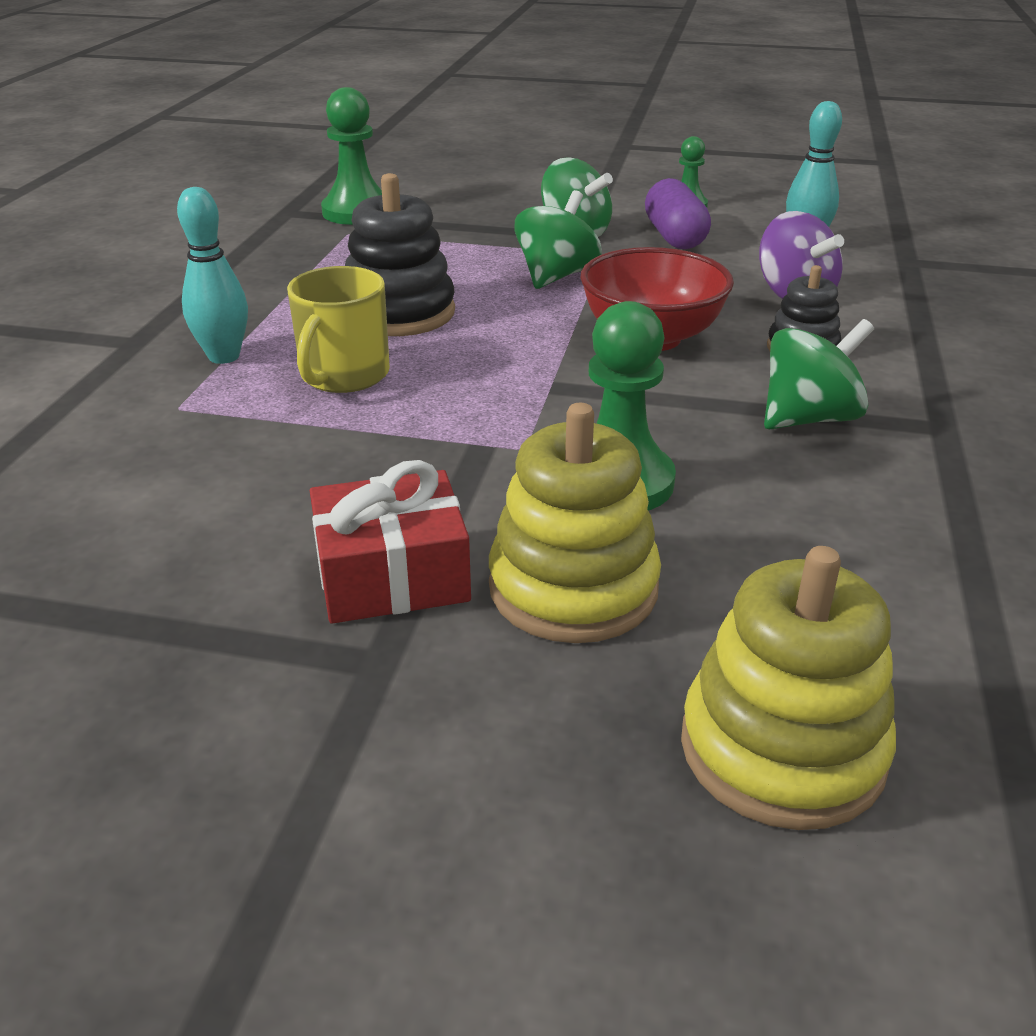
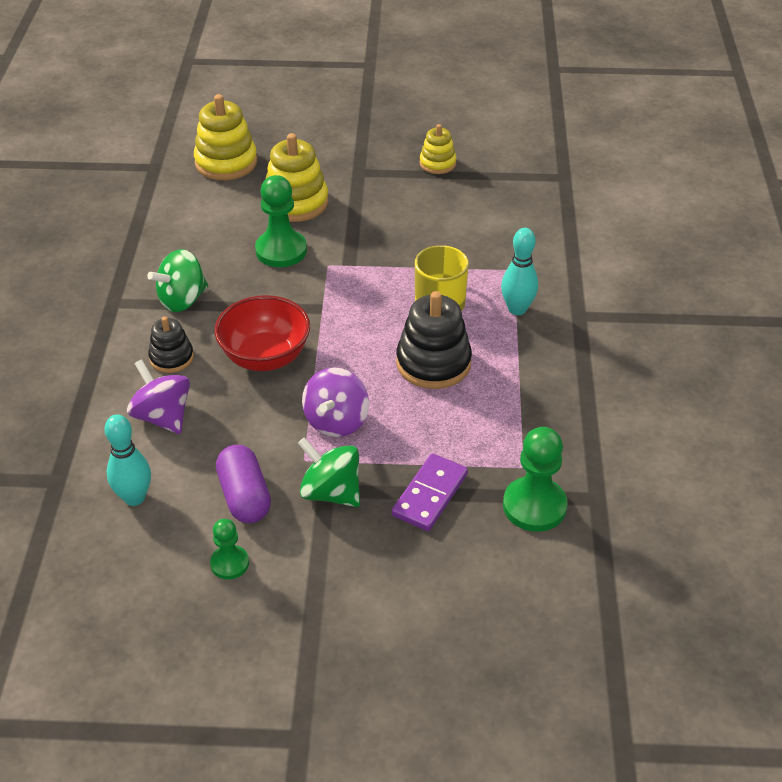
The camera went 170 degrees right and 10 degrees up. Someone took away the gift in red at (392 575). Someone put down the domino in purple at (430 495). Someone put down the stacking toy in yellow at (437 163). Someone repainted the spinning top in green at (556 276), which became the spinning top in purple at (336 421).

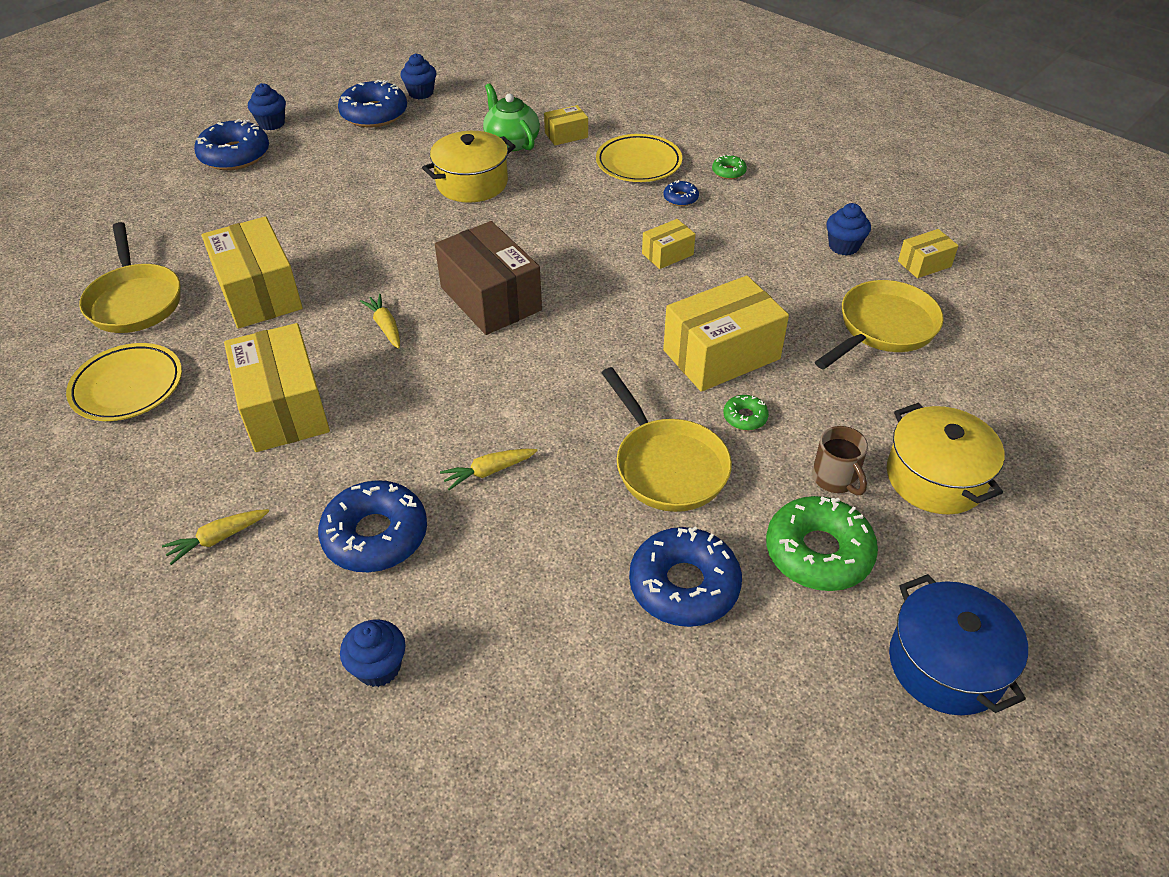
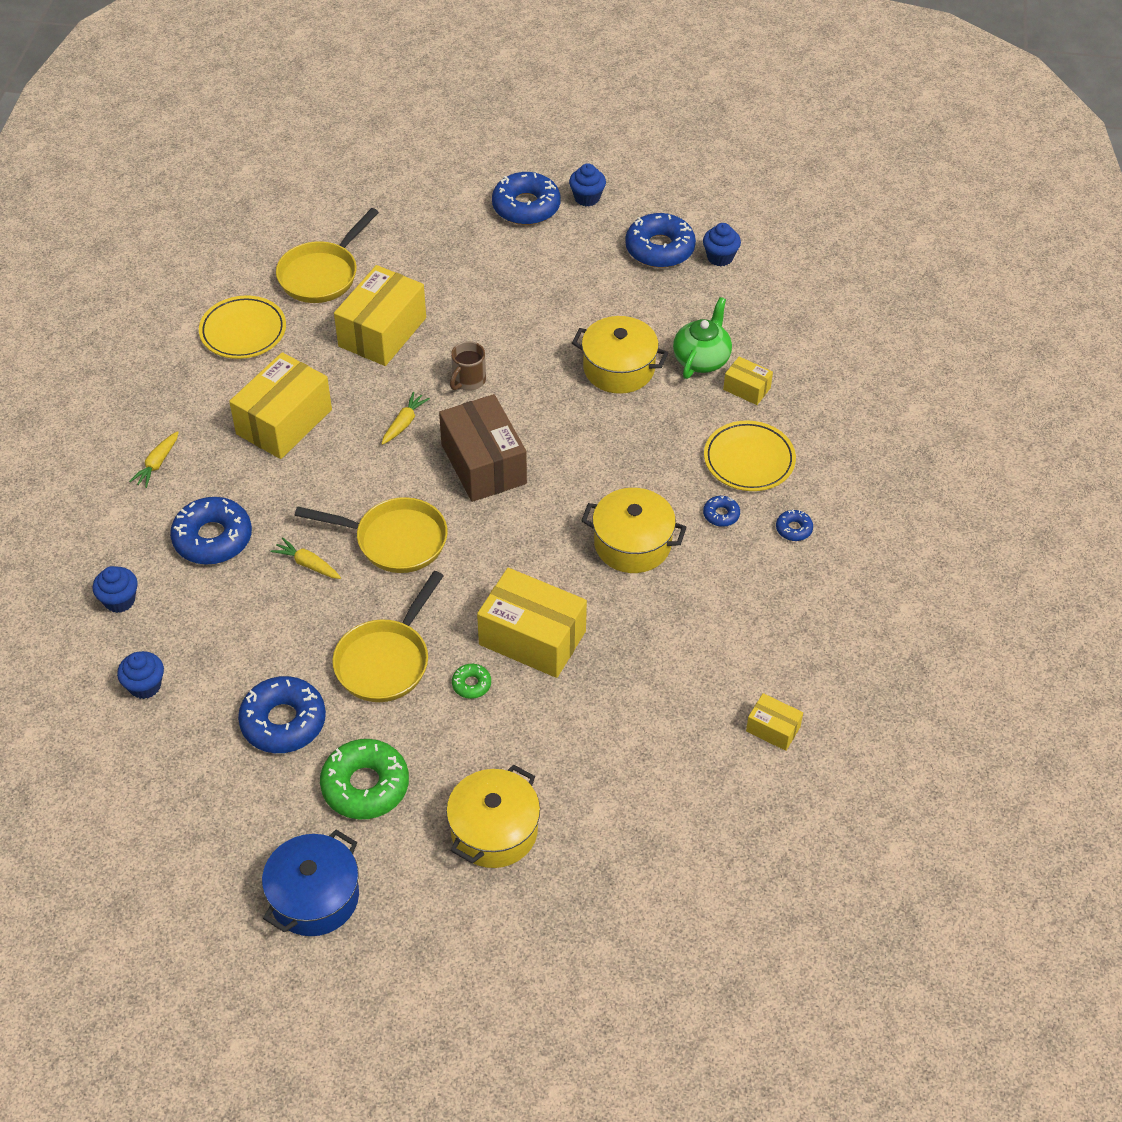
The camera went 55 degrees right and 5 degrees up. Someone carried the mug in brown from (835 479) to (468 381). Someone carried the pan in yellow from (883 328) to (395 540). Someone carried the cupcake in blue from (843 246) to (145 686). Someone swapped the box in yellow at (667 254) for the pot in yellow at (632 544). Someone repainted the donut in green at (728 172), which became the donut in blue at (793 529). Someone rotated the carrot in yellow at (217 539) by 90 degrees counterclockwise. Someone rotated the box in brown at (490 299) by 45 degrees counterclockwise.

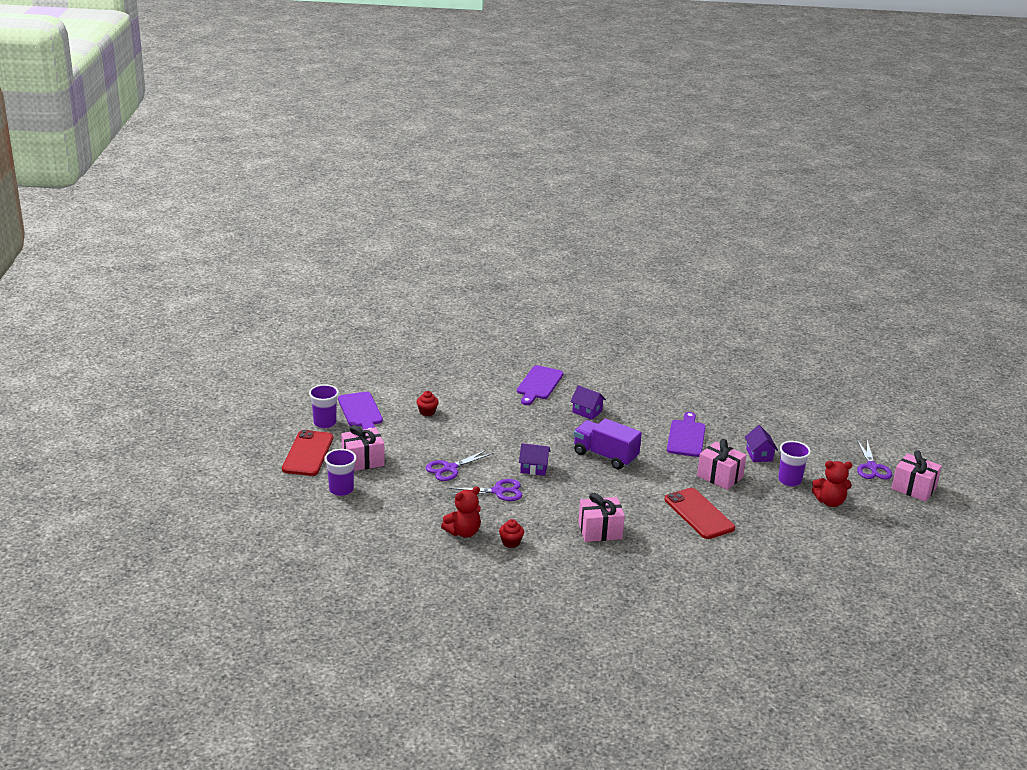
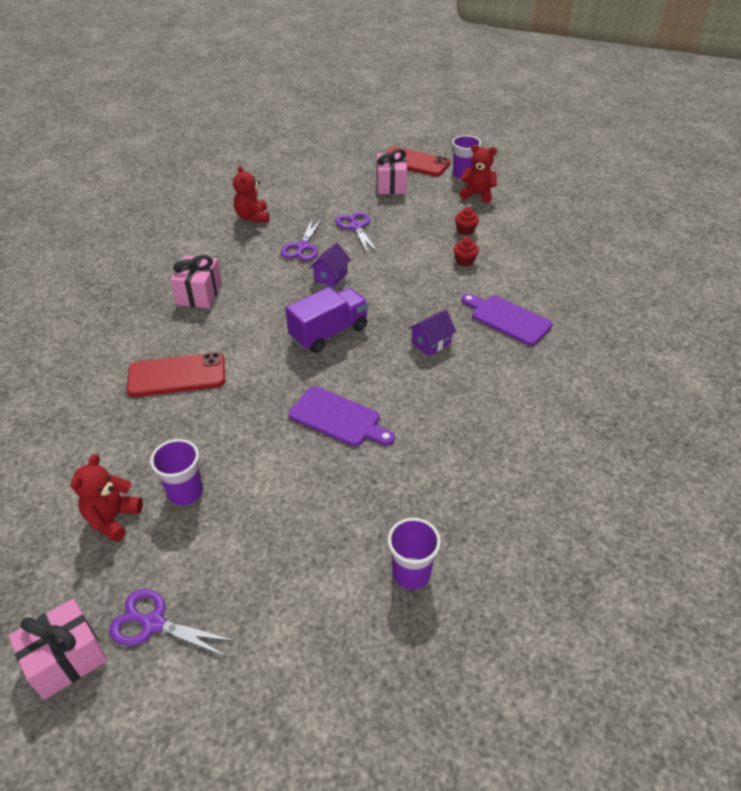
The camera went 110 degrees right and 15 degrees up. Someone took away the gift in pink at (720 476). Someone took away the house in purple at (759 455). Someone carried the cup in purple from (341 490) to (411 573). Someone carried the cupcake in red from (511 542) to (464 261). Someone swapped the cutting board in purple at (360 412) for the teddy bear in red at (477 194).

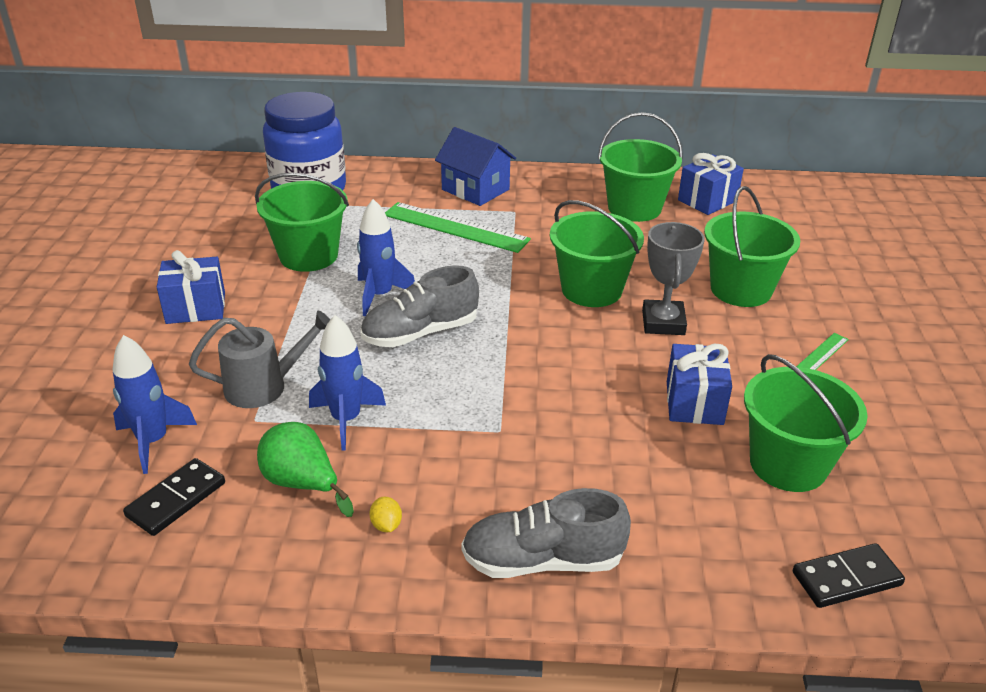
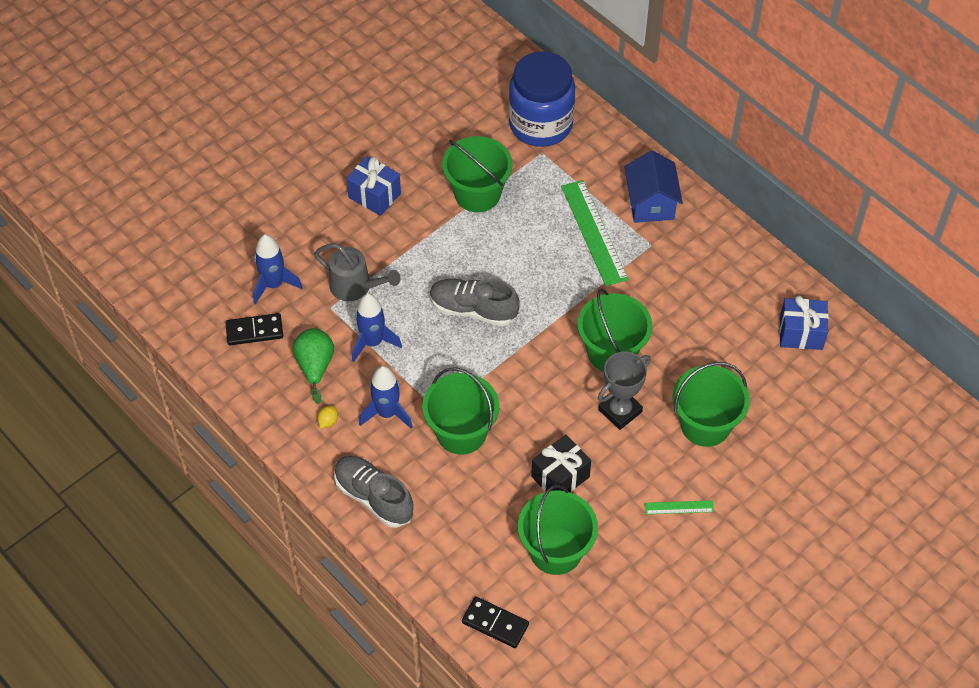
The camera went 45 degrees right and 20 degrees up. Someone carried the rocket in blue from (380 295) to (387 413). Someone carried the bucket in green from (634 208) to (461 432). Someone repainted the gift in blue at (694 403), which became the gift in black at (560 477).

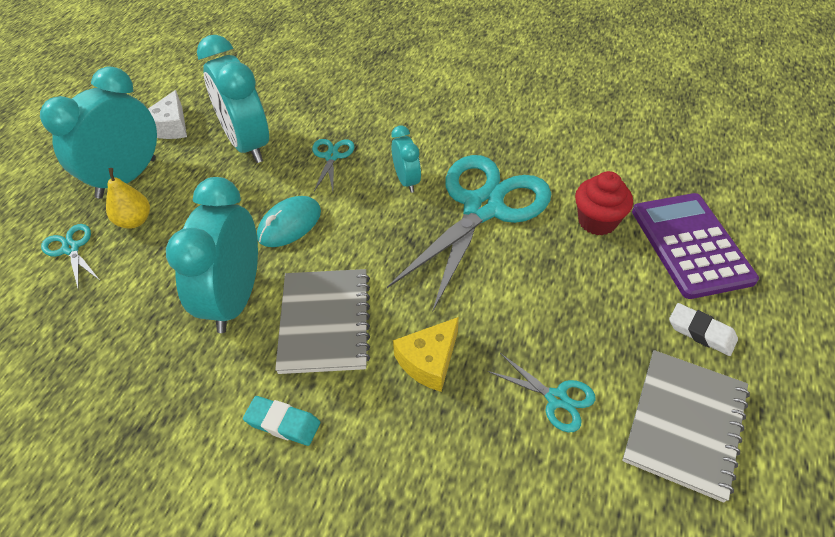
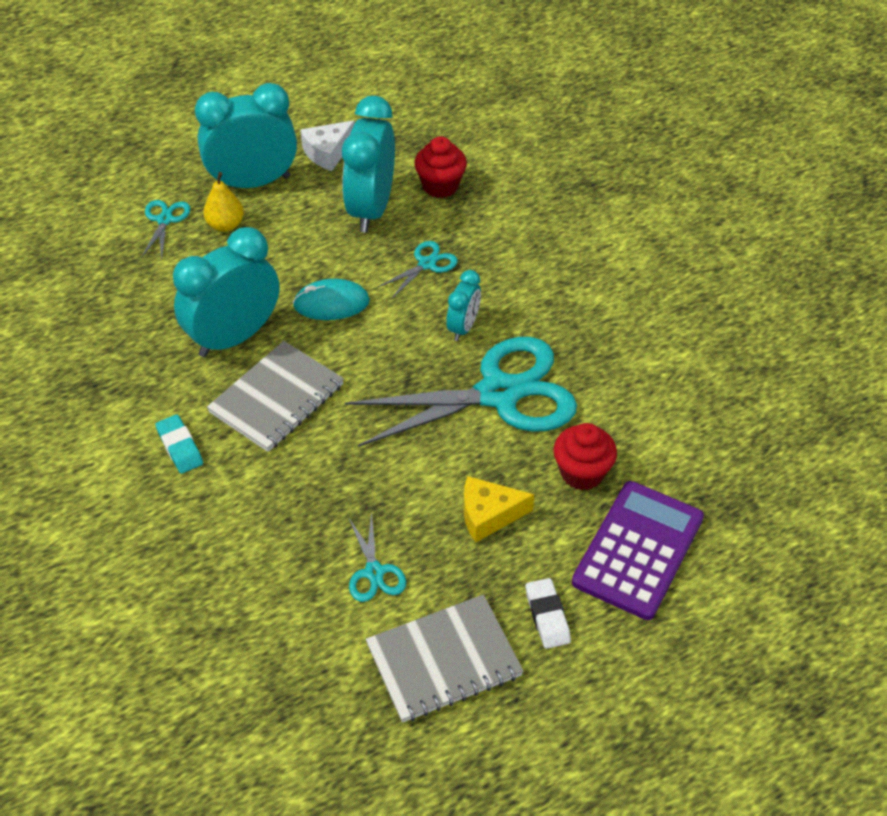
The camera went 40 degrees right and 0 degrees up. Someone put down the cupcake in red at (440 186). Someone carried the cheese in yellow from (429 361) to (488 515).

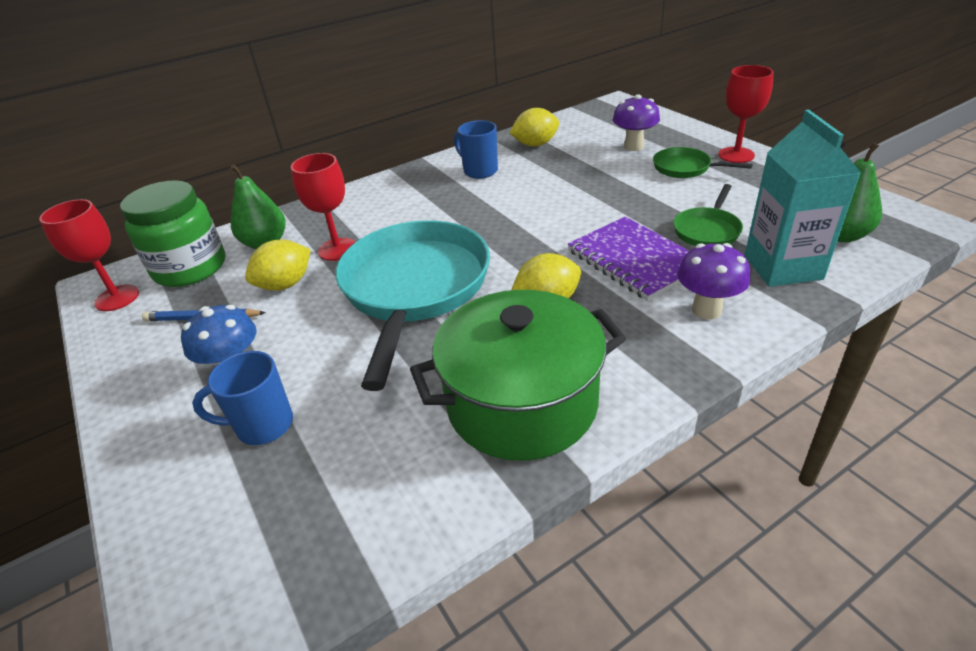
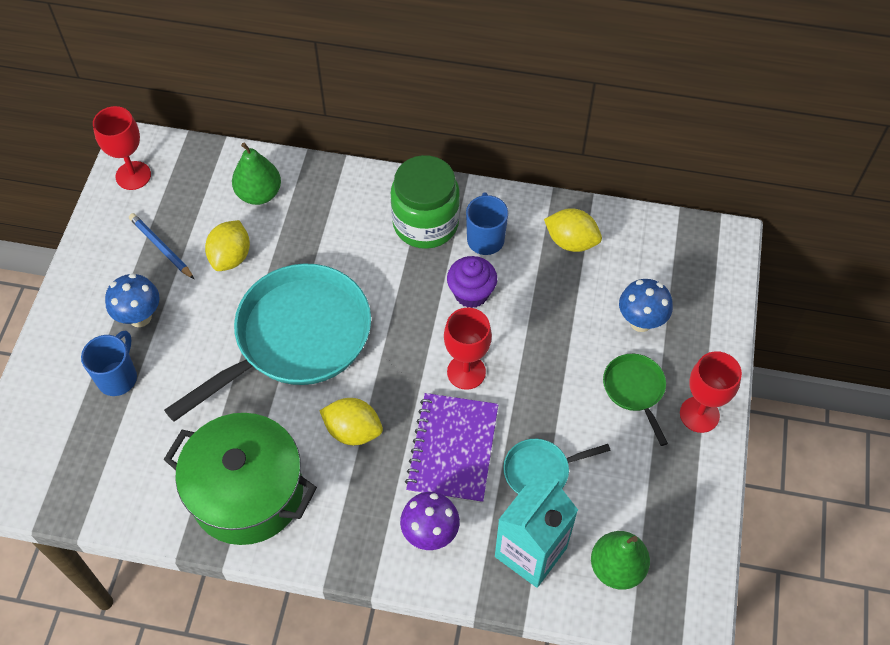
The camera went 40 degrees right and 20 degrees up. Someone put down the cupcake in purple at (471 293). Someone carried the jar in green from (190 268) to (425 223). Someone carried the goblet in red from (337 249) to (466 372). Someone repainted the mushroom in purple at (634 146), which became the mushroom in blue at (640 322). Someone repainted the pan in green at (707 230), which became the pan in turquoise at (540 471). Someone rotated the mug in blue at (263 425) by 75 degrees clockwise. Someone rotated the lemon in yellow at (285 284) by 75 degrees counterclockwise.

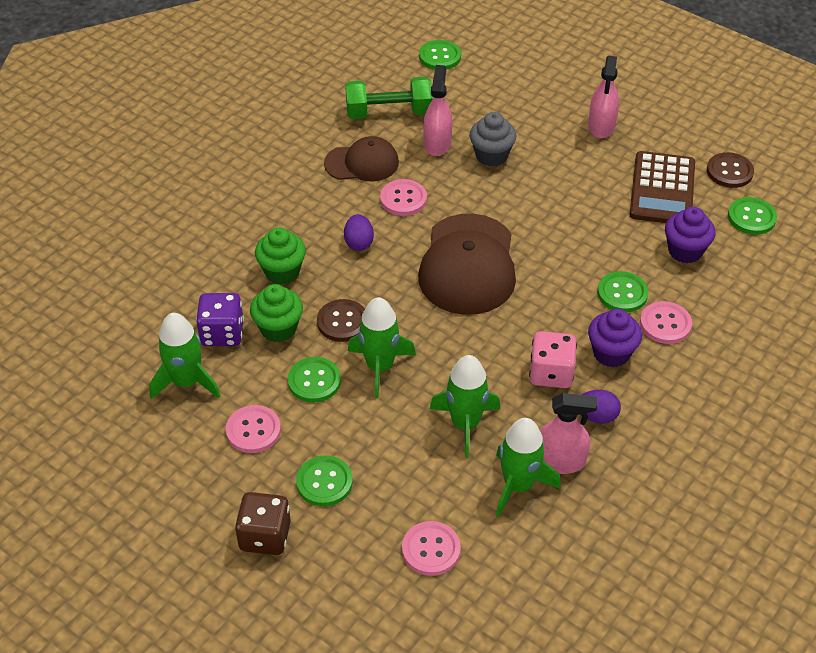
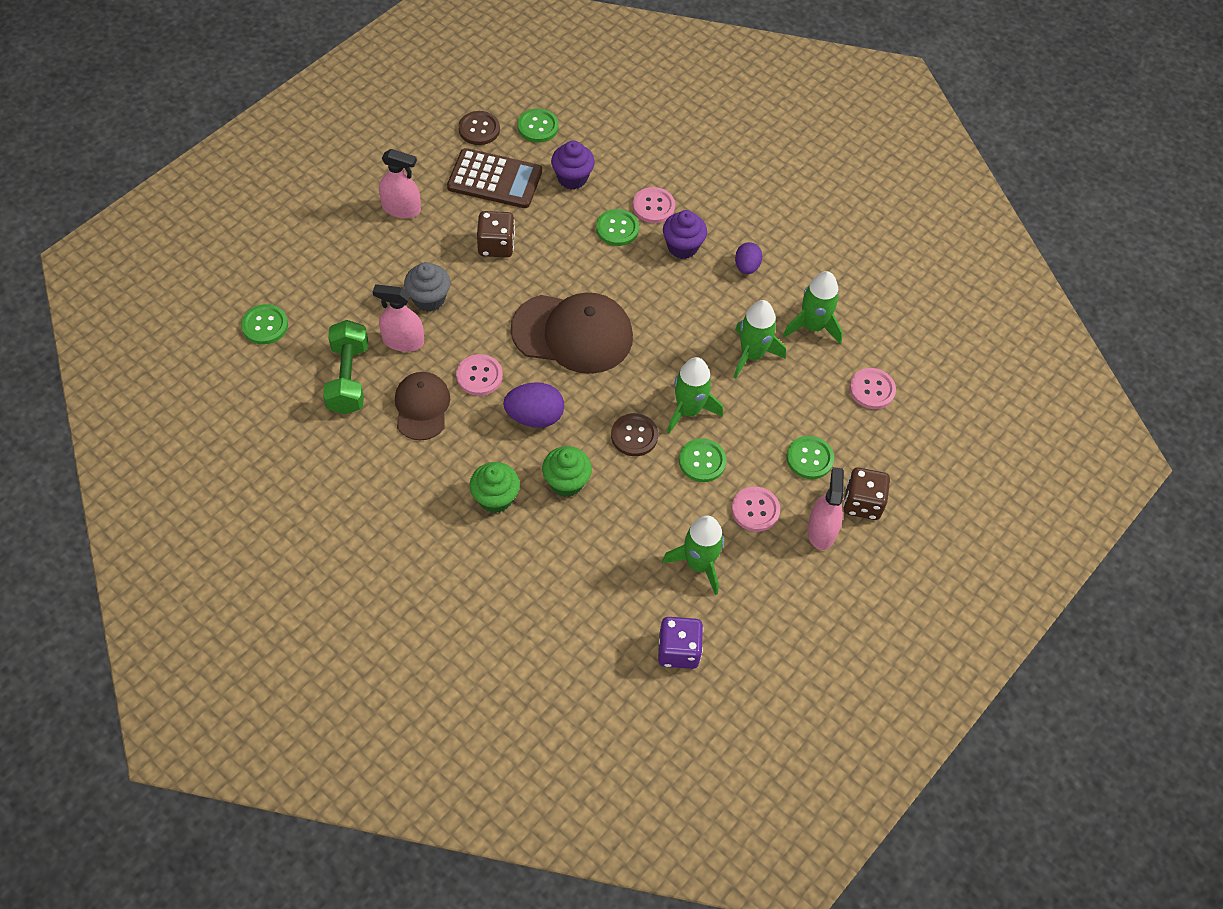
The camera went 90 degrees left and 10 degrees up. Someone took away the dice in pink at (551 373). Someone put down the dice in brown at (496 245). Someone carried the dice in purple from (222 333) to (678 651). Someone carried the cupcake in green from (278 328) to (495 498). Someone carried the spray bottle in pink from (559 461) to (821 531). Someone scaled the egg in purple at (359 243) by 1.56.

